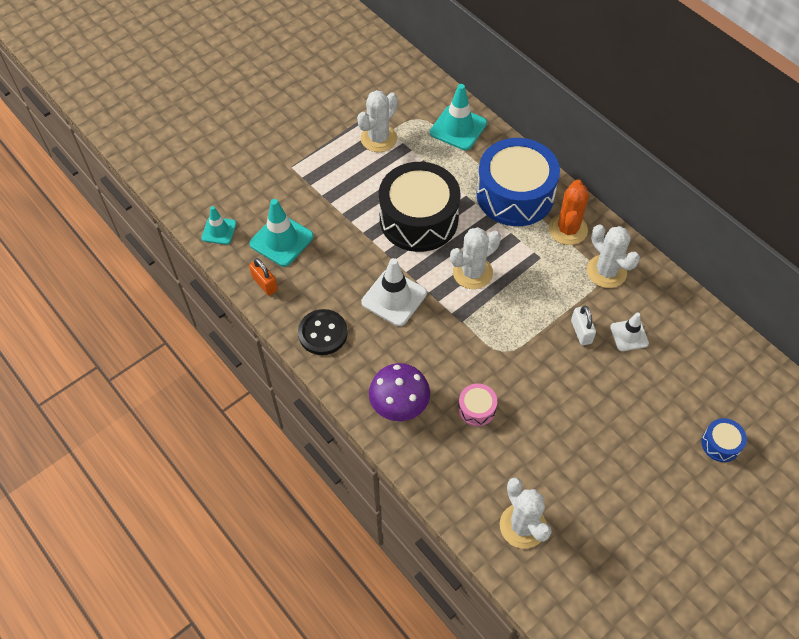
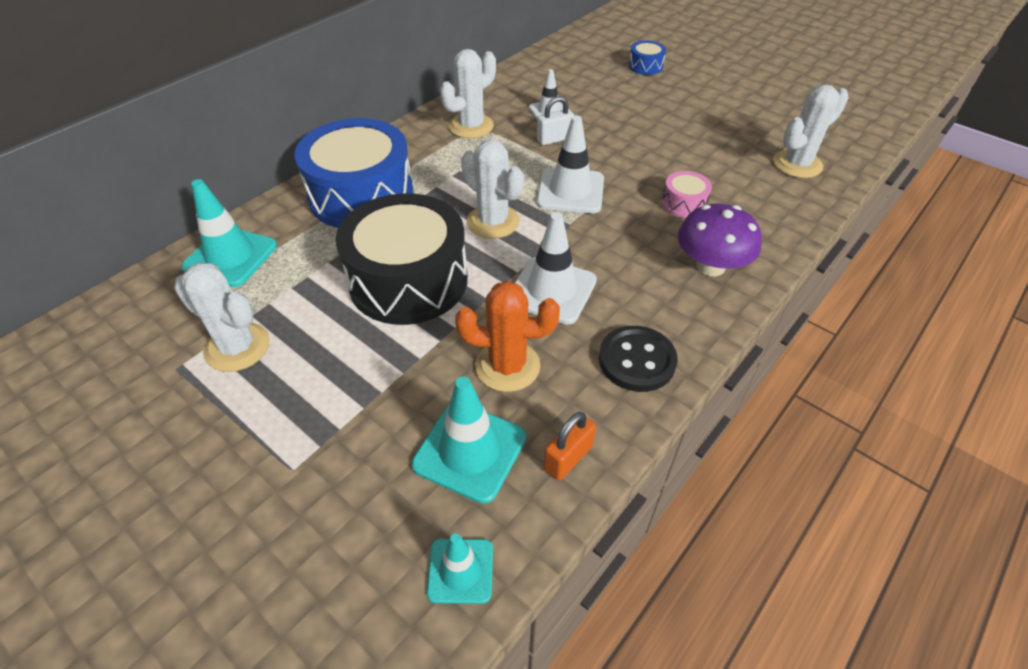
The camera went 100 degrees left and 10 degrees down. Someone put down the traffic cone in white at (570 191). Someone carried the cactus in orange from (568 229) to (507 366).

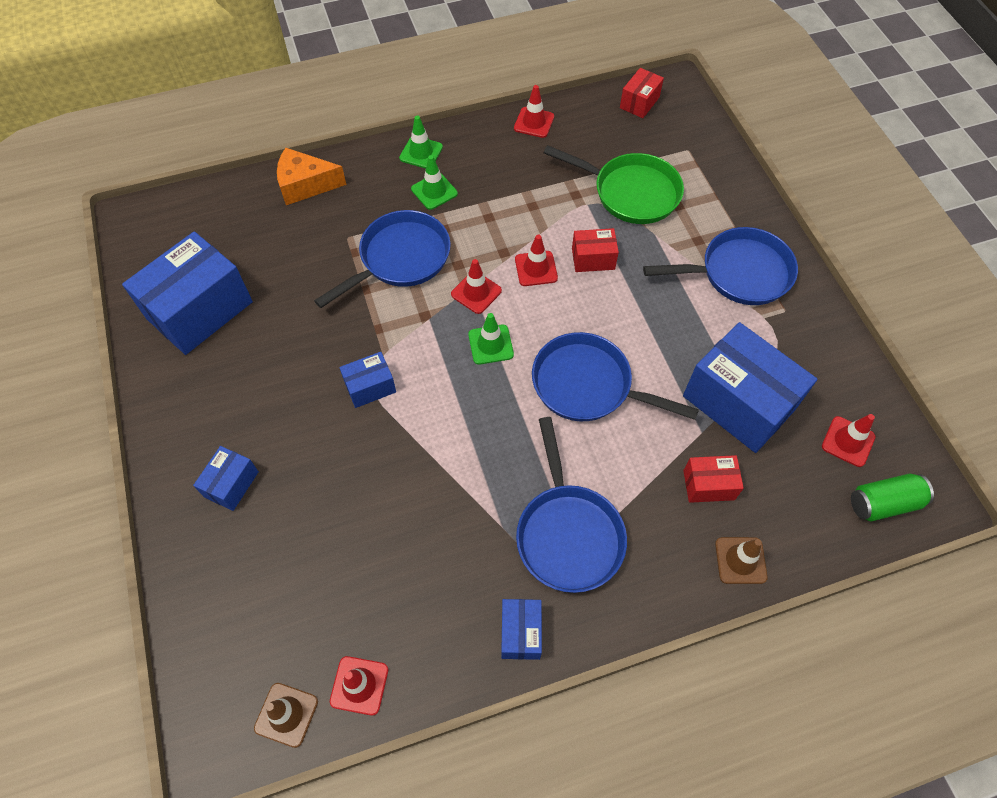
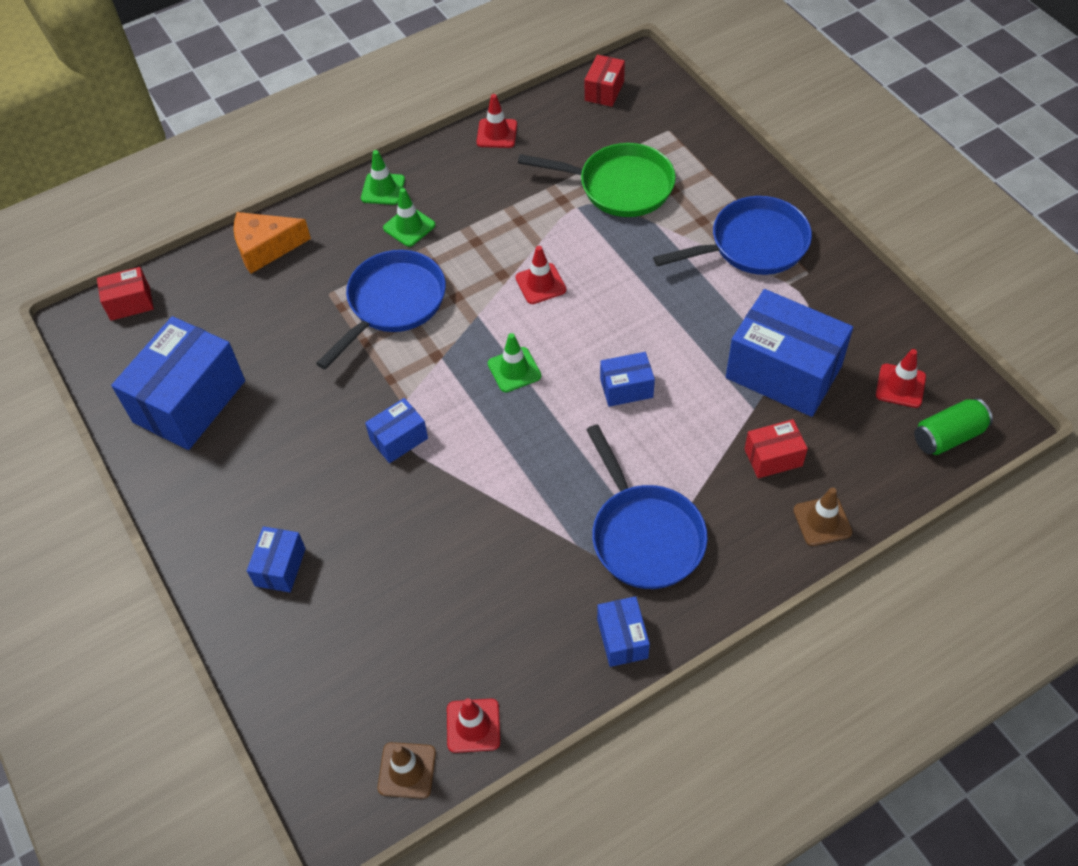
The camera went 10 degrees left and 5 degrees down. Someone took away the traffic cone in red at (476 292). Someone carried the box in red from (593 259) to (130 303). Someone swapped the pan in blue at (588 385) for the box in blue at (626 388).

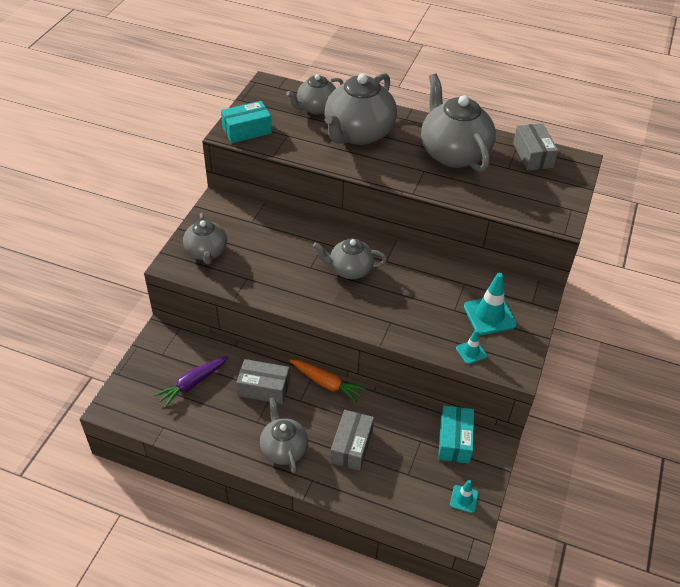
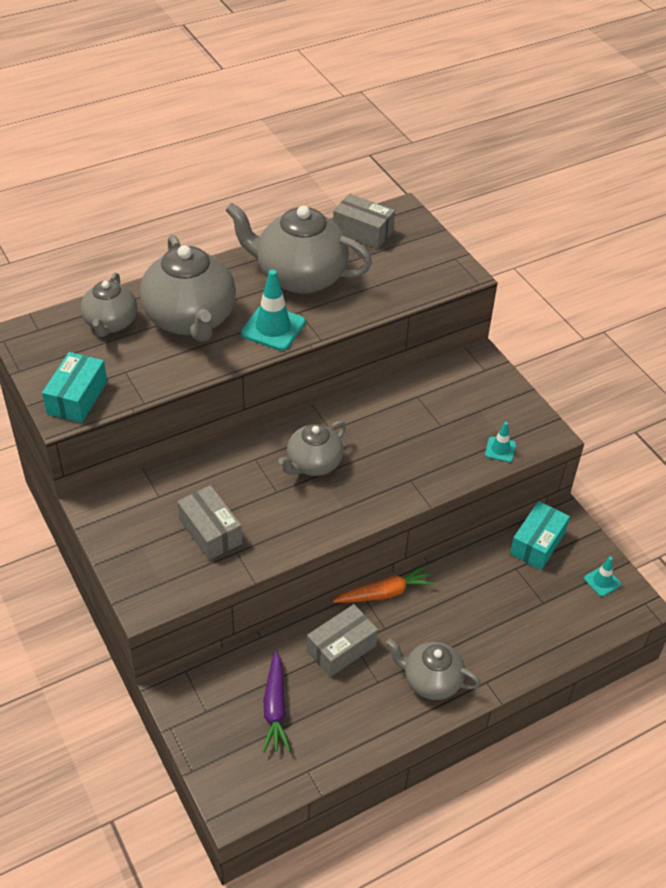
The camera went 50 degrees left and 0 degrees up. Someone took away the teapot in grey at (206 252). Someone carried the box in grey from (351 446) to (210 531). Someone carried the traffic cone in turquoise from (489 315) to (273 328). Someone rotated the box in turquoise at (454 440) by 75 degrees clockwise.

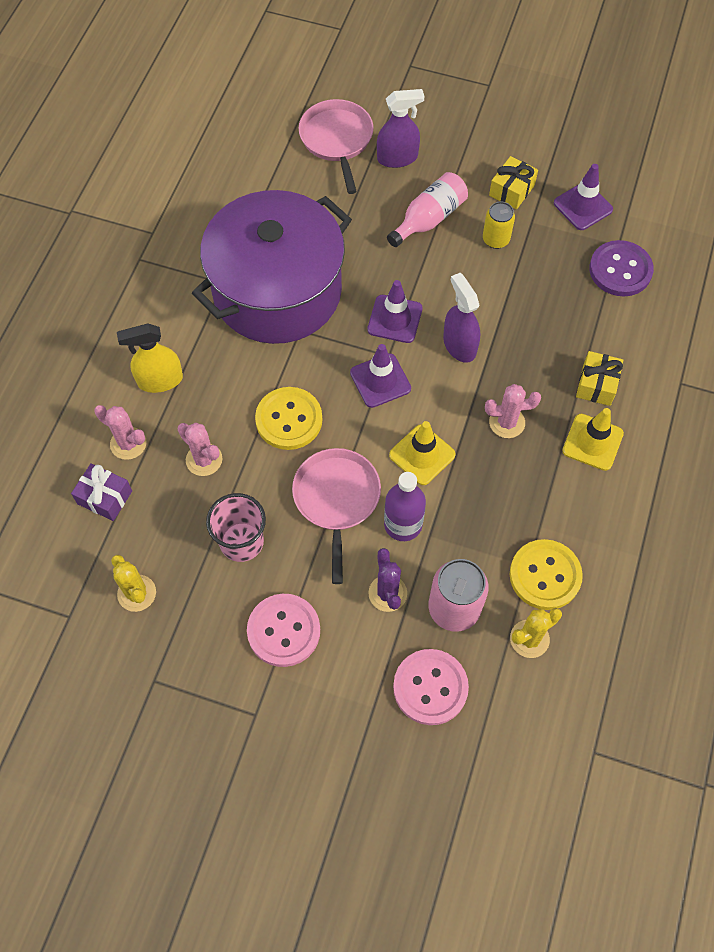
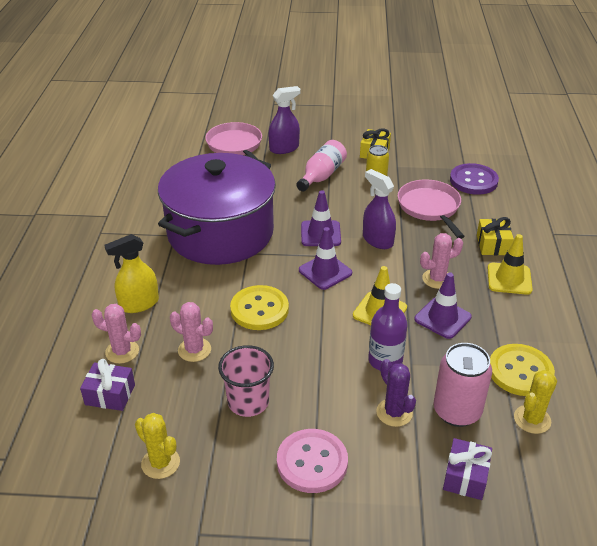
The camera went 15 degrees left and 25 degrees down. Someone carried the pan in pink from (336 499) to (430 207). Someone carried the traffic cone in purple from (583 206) to (442 318). Someone swapped the button in pink at (430 687) for the gift in purple at (465 477).

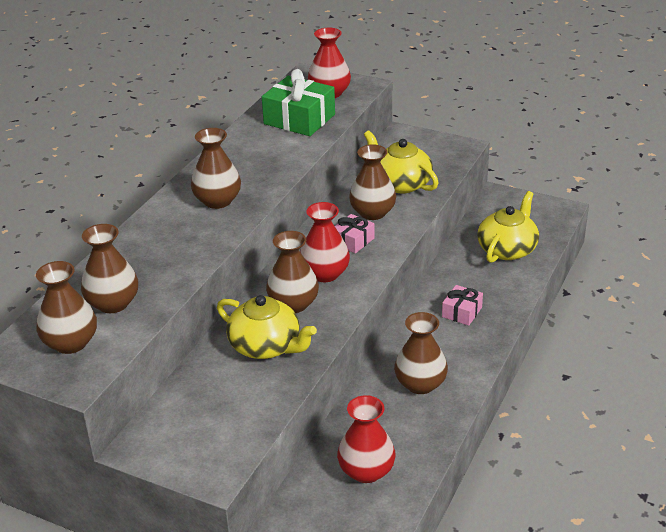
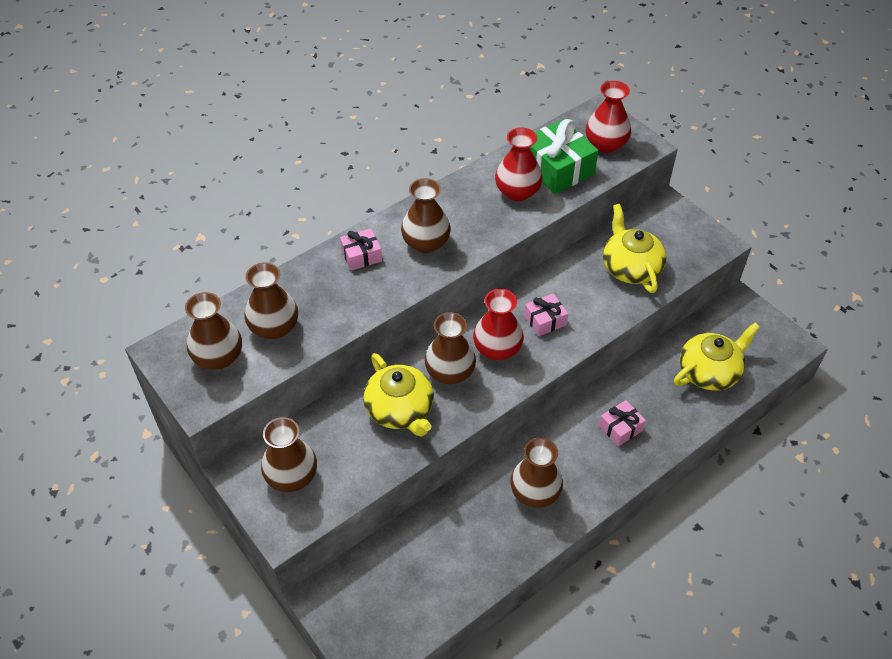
The camera went 25 degrees right and 15 degrees up. Someone put down the gift in pink at (361 256). Someone carried the vase in red from (366 471) to (517 192). Someone carried the vase in brown from (372 212) to (292 476).

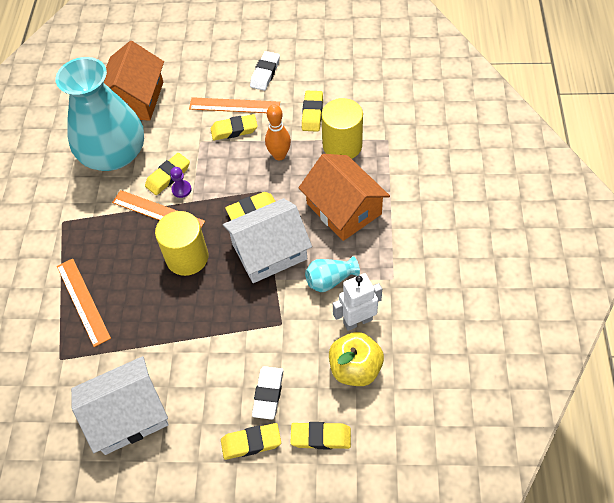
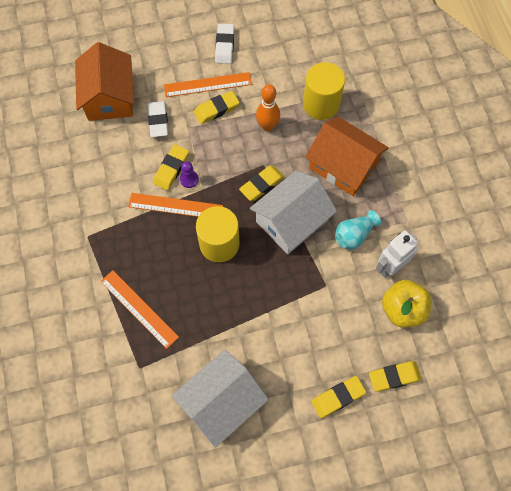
The camera went 20 degrees left and 10 degrees up. Someone took away the vase in turquoise at (114 154). Someone took away the eraser in yellow at (312 113). Someone carried the eraser in white from (268 394) to (158 121).

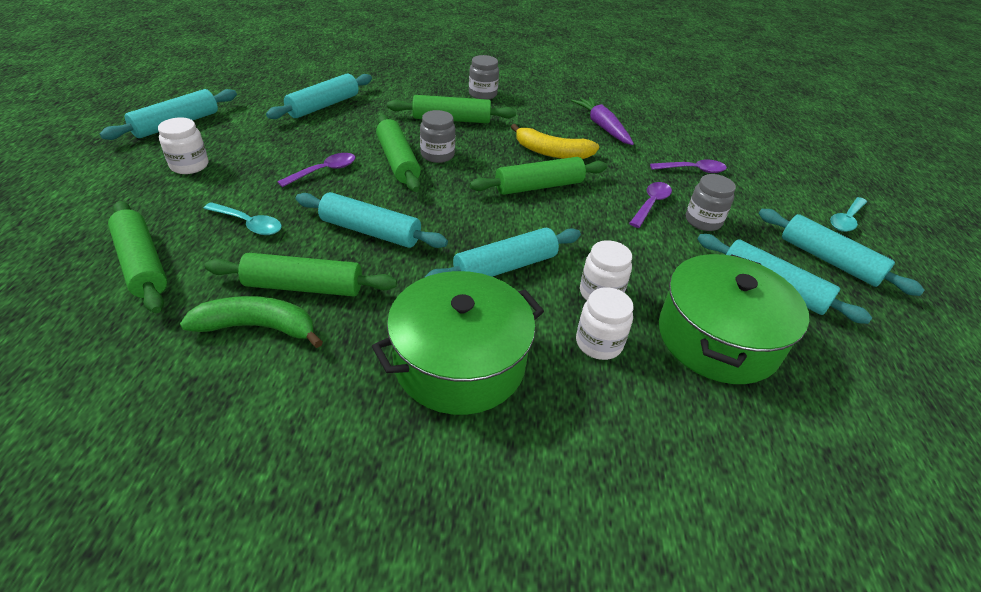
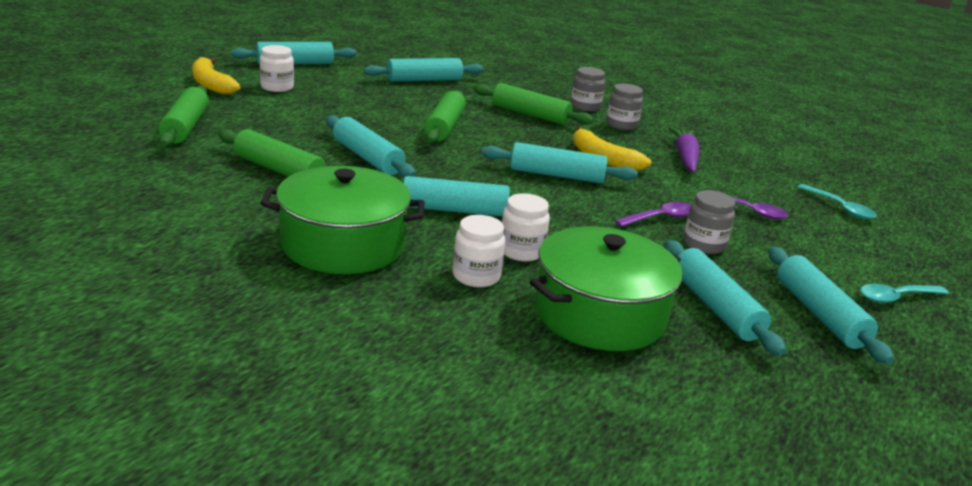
The camera went 30 degrees right and 15 degrees down. Someone took away the banana in green at (258 327). Someone took away the spoon in purple at (324 171). Someone put down the banana in yellow at (211 84). Someone carried the spoon in turquoise from (249 224) to (840 208). Someone carried the jar in grey from (437 155) to (621 125). Someone repainted the rolling pin in green at (539 186), which became the rolling pin in turquoise at (557 175).

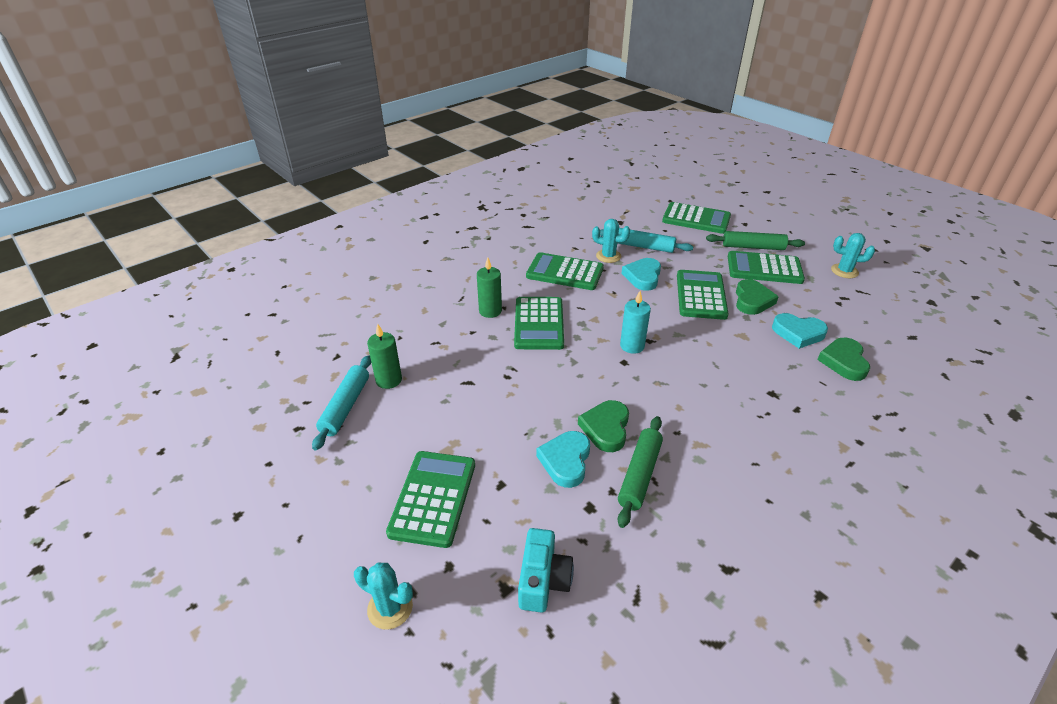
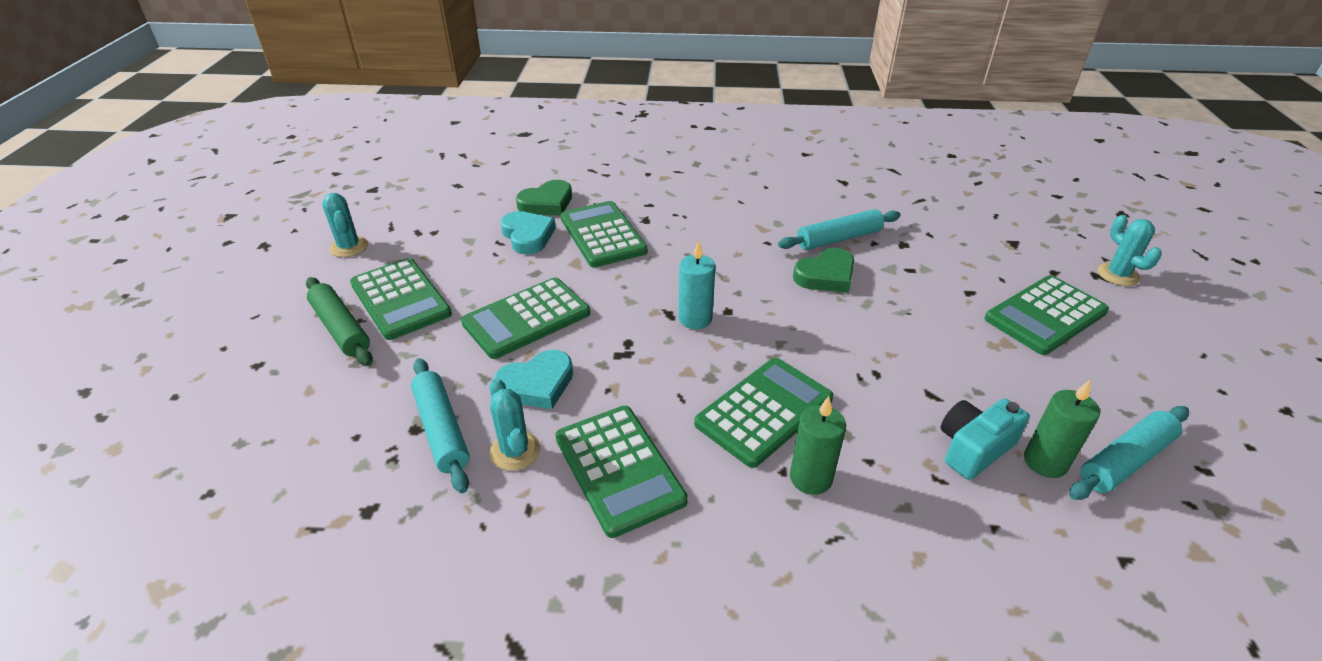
The camera went 135 degrees left and 0 degrees up. Someone took away the heart in turquoise at (565 461). Someone took away the heart in green at (752 300). Someone carried the camera in turquoise from (543 580) to (973 448). Someone carried the calculator in green from (696 219) to (602 235). Someone repainted the rolling pin in green at (639 475), which became the rolling pin in turquoise at (839 239).

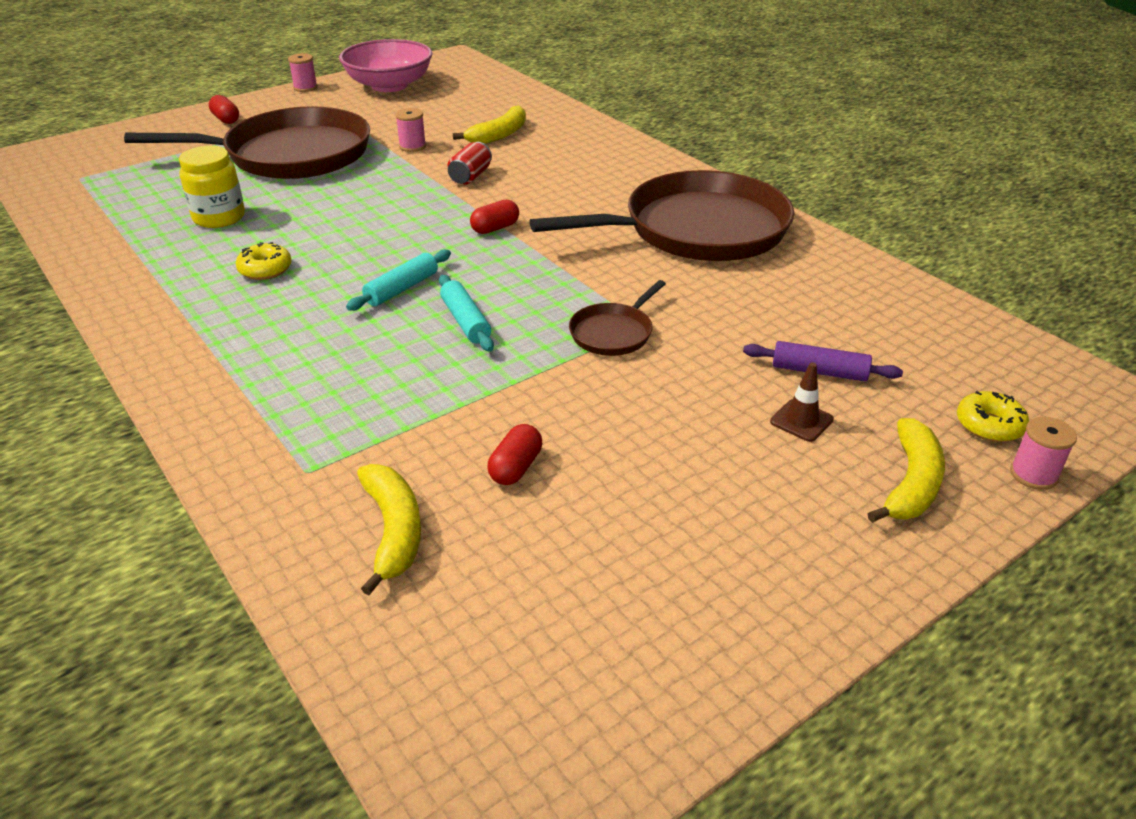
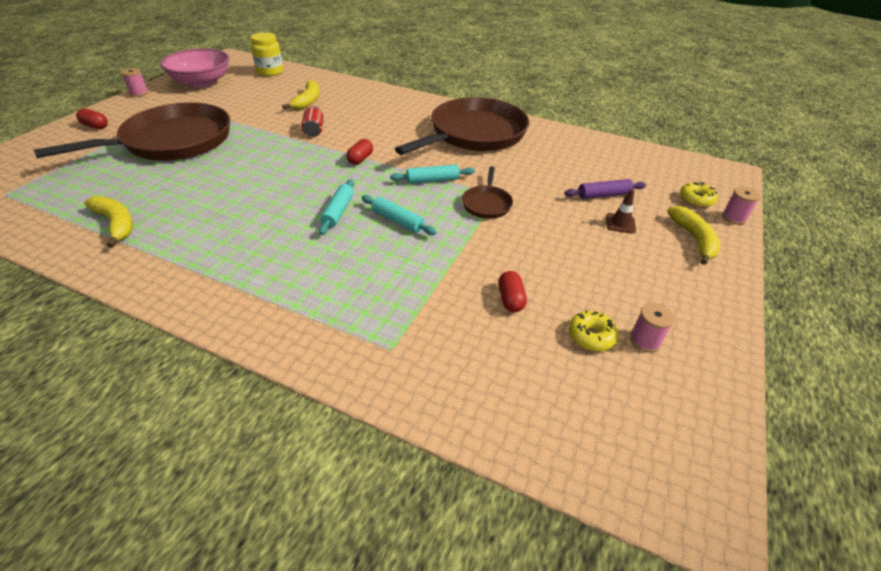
The camera went 30 degrees left and 5 degrees up. Someone put down the rolling pin in turquoise at (432 180). Someone carried the jar in yellow from (219 217) to (270 72). Someone carried the donut in yellow from (265 269) to (591 336). Someone carried the banana in yellow from (393 531) to (116 224). Someone carried the spool in pink from (412 146) to (645 340).

